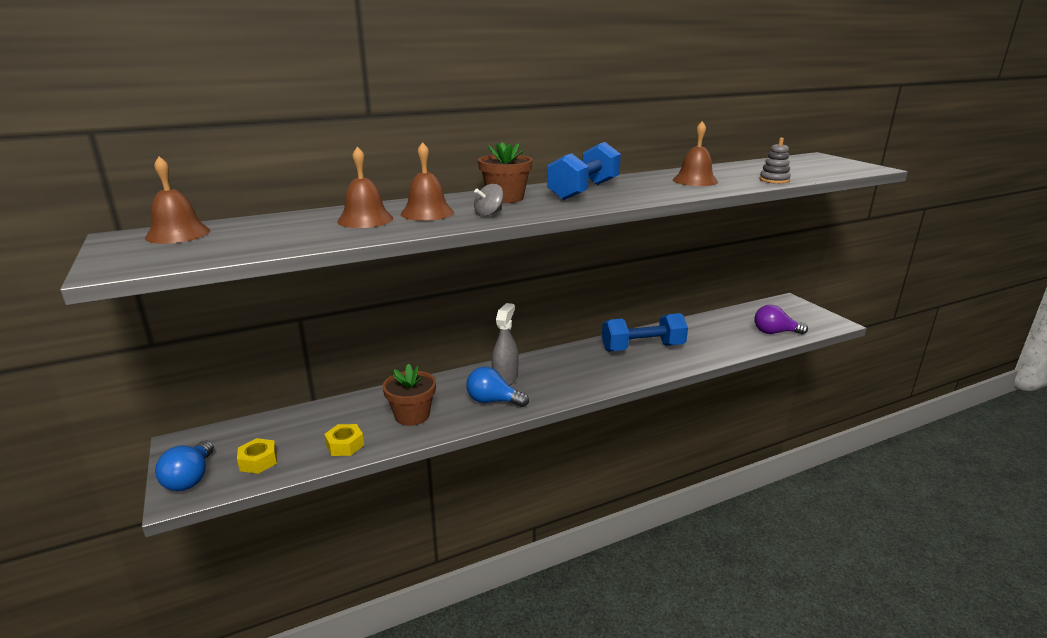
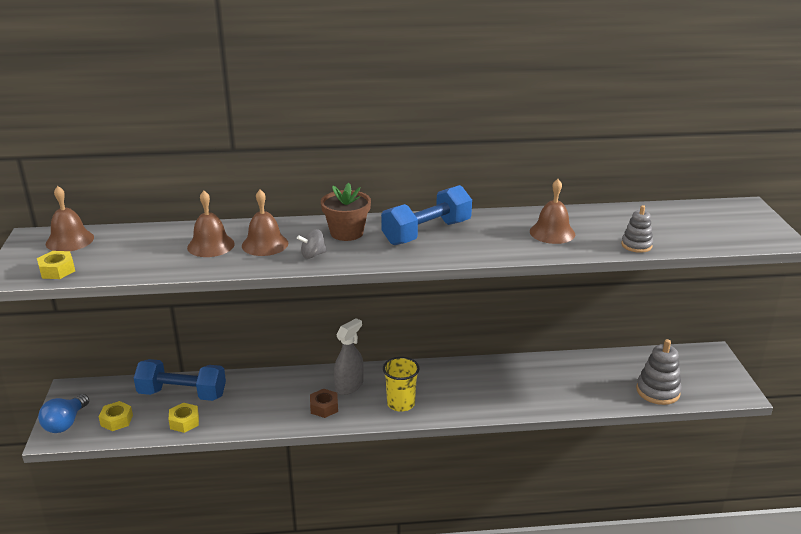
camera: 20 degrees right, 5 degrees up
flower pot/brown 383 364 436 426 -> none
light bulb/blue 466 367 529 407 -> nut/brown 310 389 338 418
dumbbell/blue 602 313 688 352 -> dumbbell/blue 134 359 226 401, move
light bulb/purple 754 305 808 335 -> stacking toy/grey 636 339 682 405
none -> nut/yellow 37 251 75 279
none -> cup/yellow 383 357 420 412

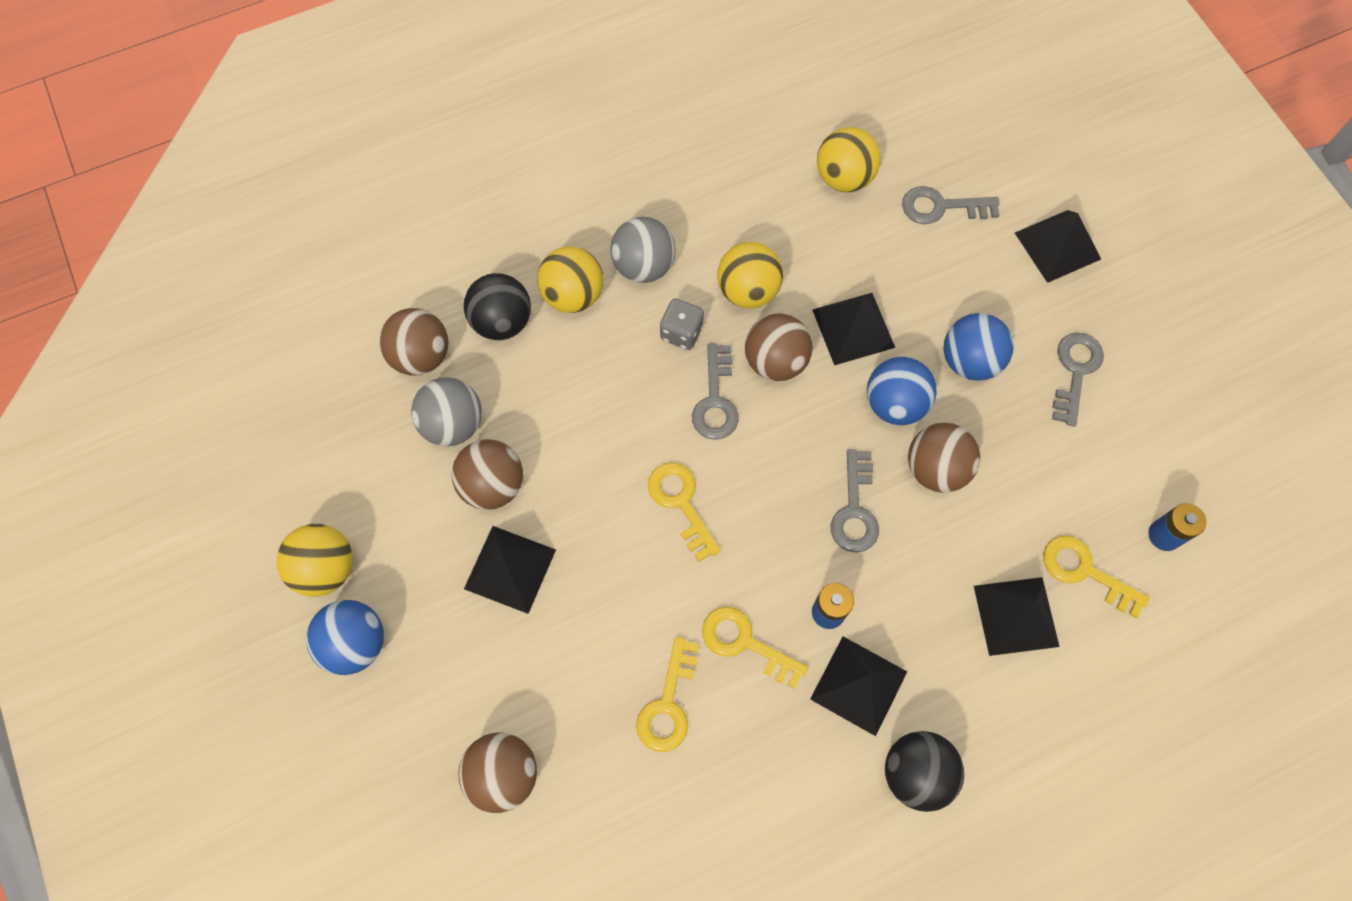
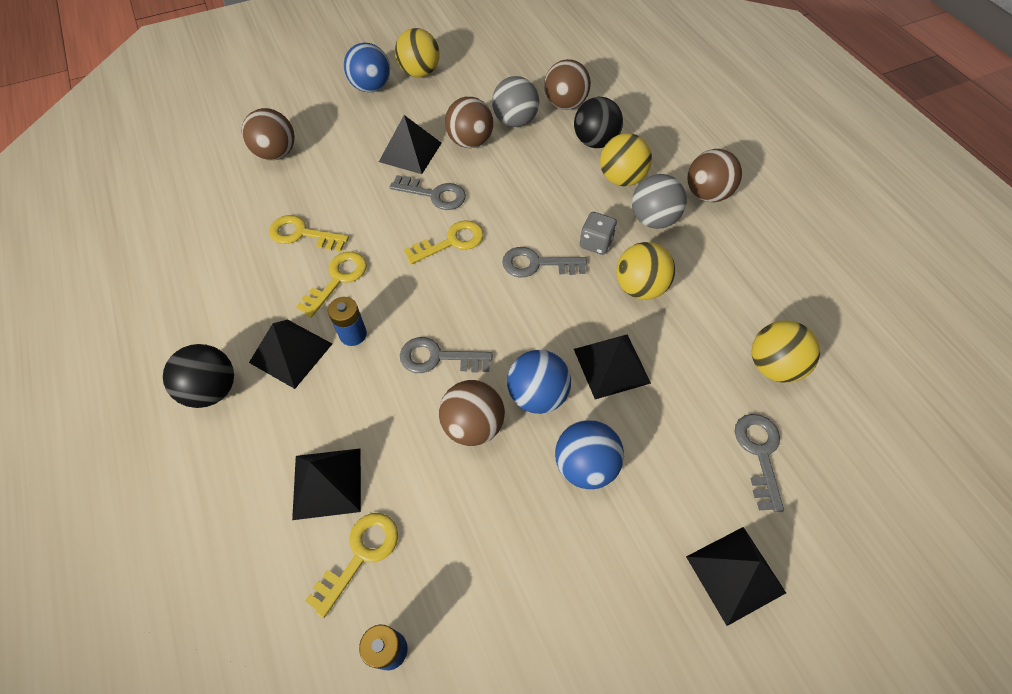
camera: 90 degrees right, 10 degrees down
ball/brown 745 313 813 381 -> ball/brown 687 149 742 202, move
key/grey 1052 333 1104 427 -> key/grey 390 175 466 210, move

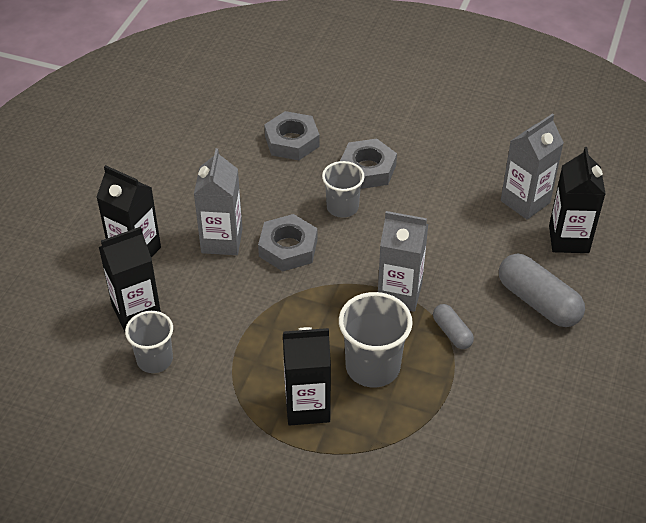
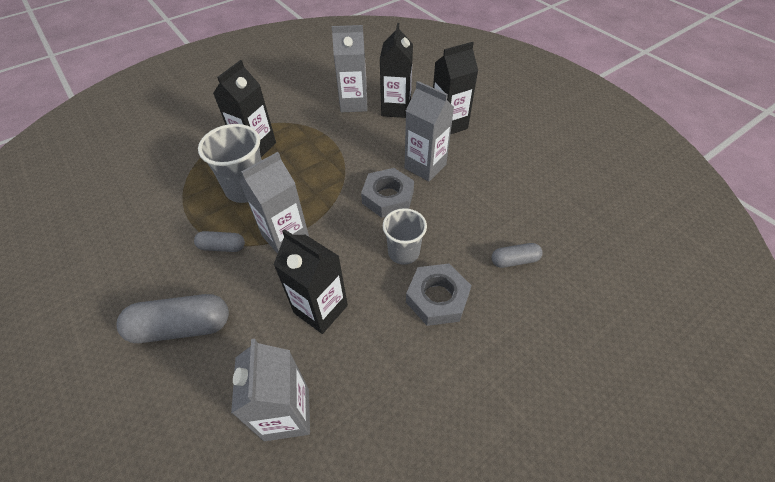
camera: 125 degrees right, 5 degrees up
cup/grey 125 311 173 373 -> carton/grey 332 25 368 112
nut/grey 264 111 320 160 -> capsule/grey 491 243 543 268
carton/black 549 147 606 253 -> carton/black 273 229 348 334, move

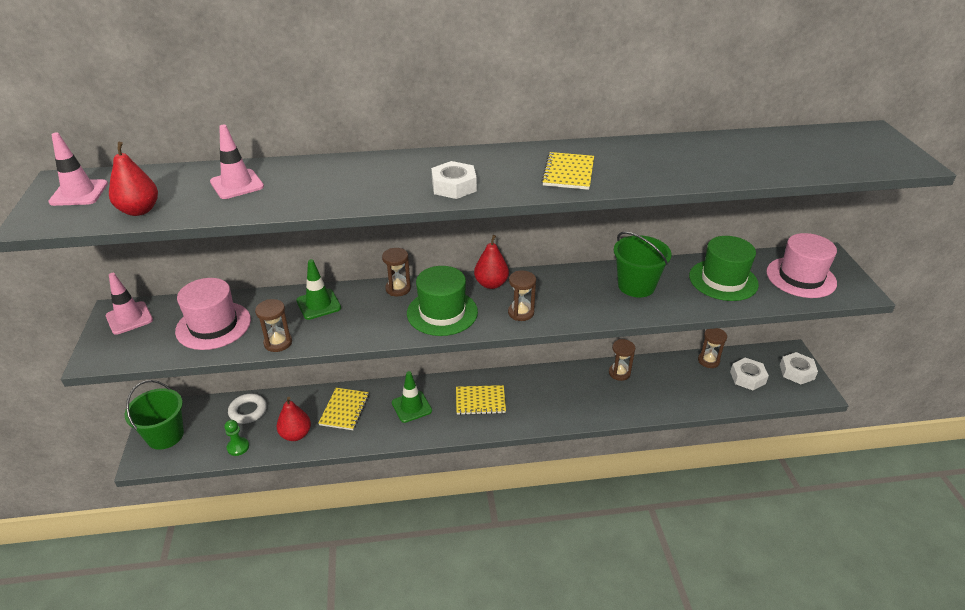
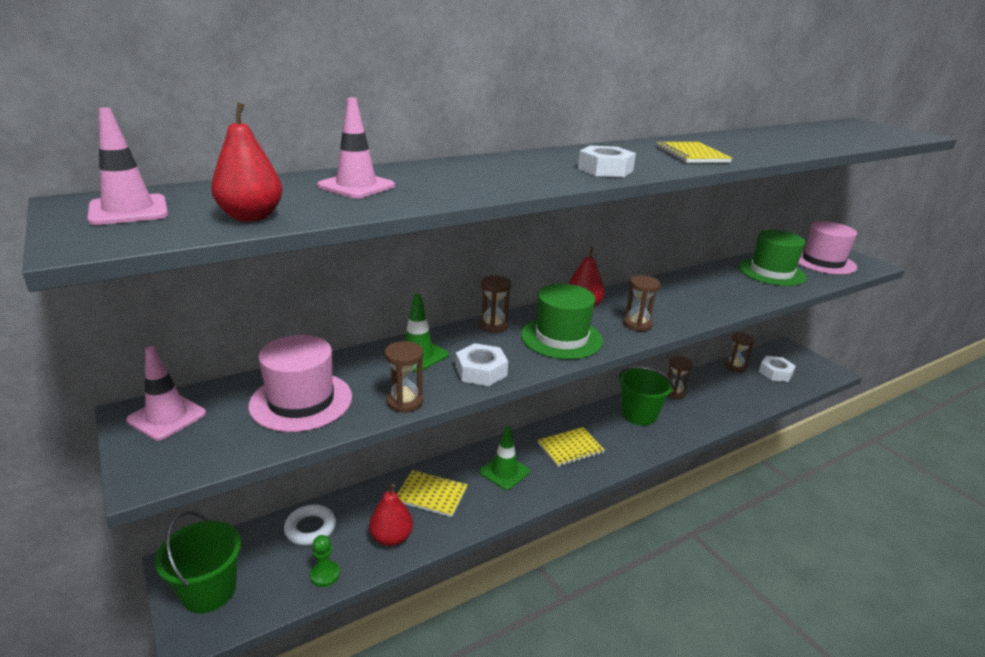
camera: 25 degrees left, 10 degrees down
notebook/yellow 319 388 369 430 -> notebook/yellow 397 470 468 517, 60 degrees counterclockwise
bucket/green 614 232 672 297 -> bucket/green 618 367 674 426, move
nut/white 780 352 818 384 -> nut/white 455 343 508 386, move

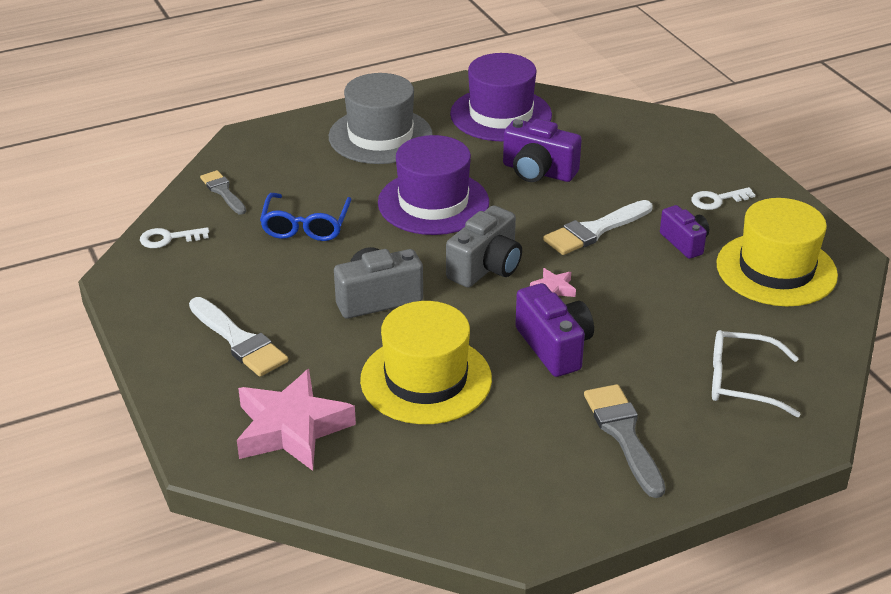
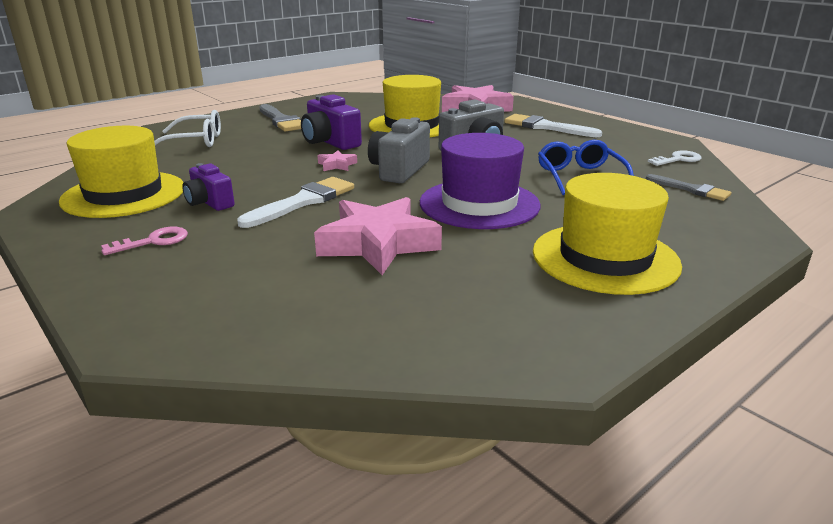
camera: 165 degrees right, 10 degrees down
hat/grey 329 73 433 164 -> hat/yellow 533 173 682 295
hat/purple 450 53 552 142 -> none
camera/purple 503 119 582 182 -> star/pink 314 197 442 275
key/white 691 187 755 210 -> key/pink 101 226 188 255

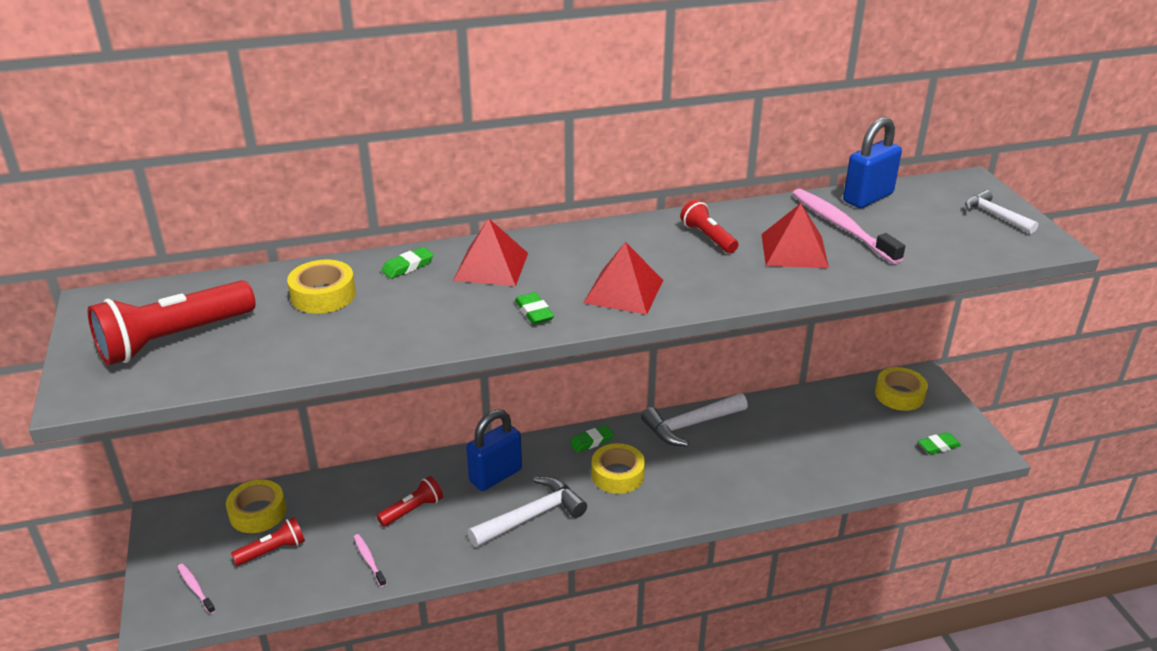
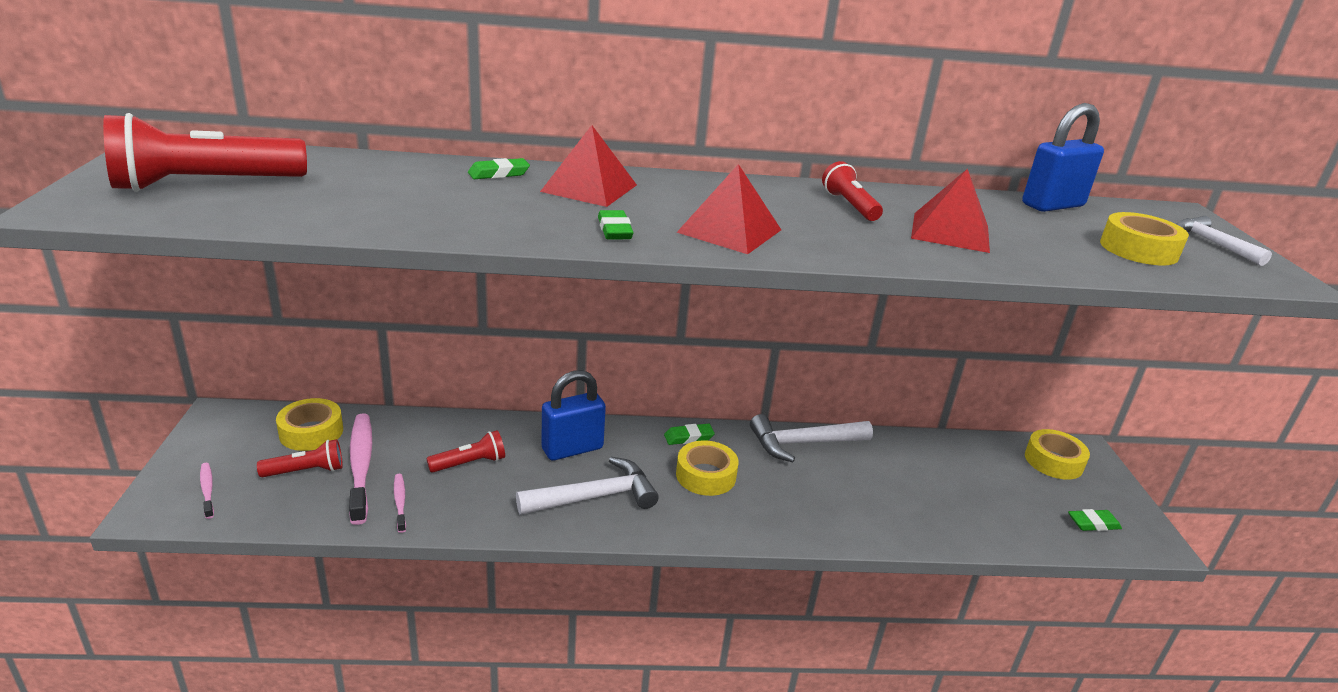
camera: 10 degrees right, 5 degrees down
tape/yellow 287 260 356 314 -> tape/yellow 1100 212 1189 265, move
toothbrush/pink 792 189 905 264 -> toothbrush/pink 349 413 372 525, move

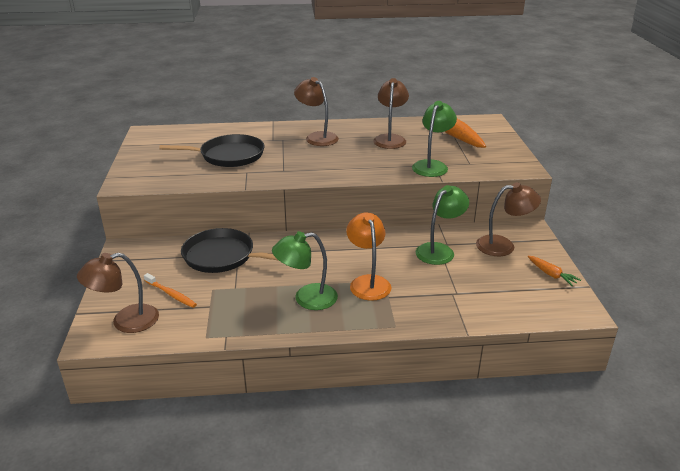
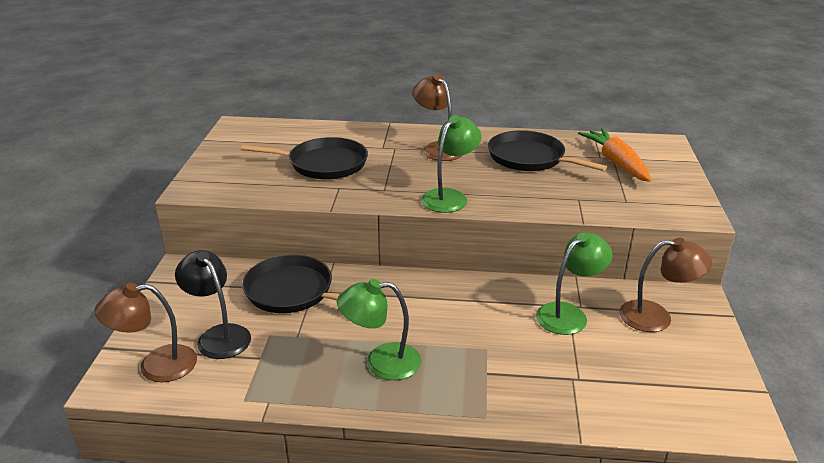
camera: 10 degrees right, 0 degrees up
toothbrush/orange 144 273 197 308 -> lamp/black 175 250 251 359
lamp/orange 346 212 391 301 -> none
lamp/brown 373 78 409 149 -> pan/black 488 130 607 171
lamp/green 412 101 457 177 -> lamp/green 421 115 482 213, move
carrot/orange 528 256 581 286 -> none

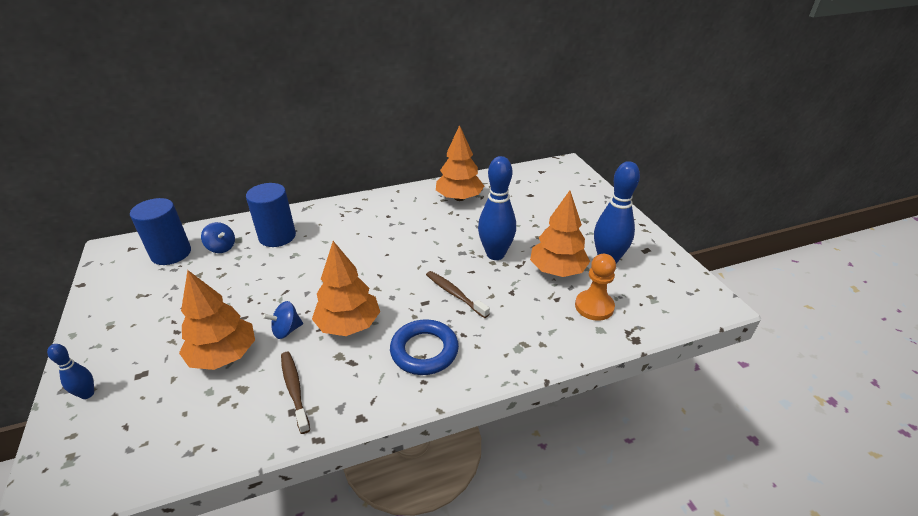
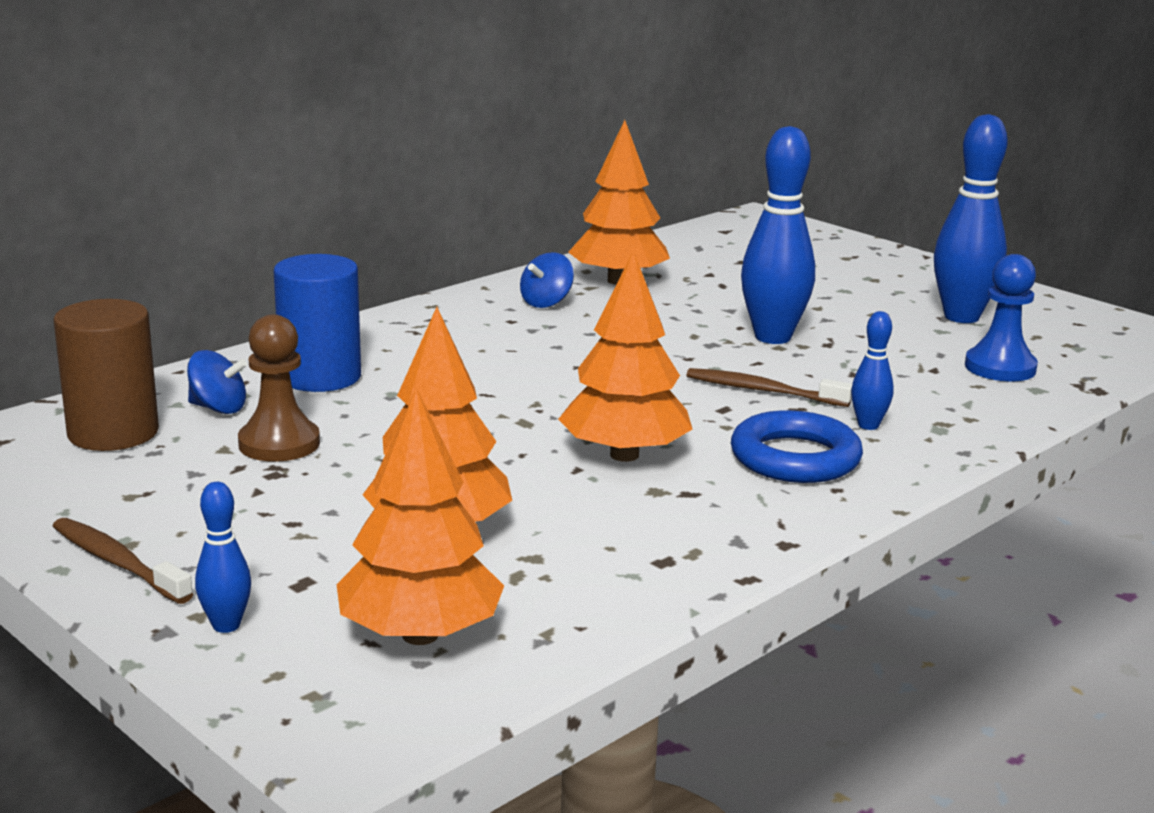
camera: 25 degrees left, 15 degrees down
cylinder/blue 130 198 191 265 -> cylinder/brown 53 299 159 451
spinning top/blue 263 301 303 339 -> spinning top/blue 520 252 574 308, move
toothbrush/brown 281 352 310 434 -> toothbrush/brown 53 518 193 604, move
tree/orange 530 191 590 277 -> tree/orange 337 388 504 645, move
pawn/orange 575 254 616 321 -> pawn/blue 965 254 1038 381
none -> pawn/brown 238 314 320 462
none -> bowling pin/blue 851 311 894 430

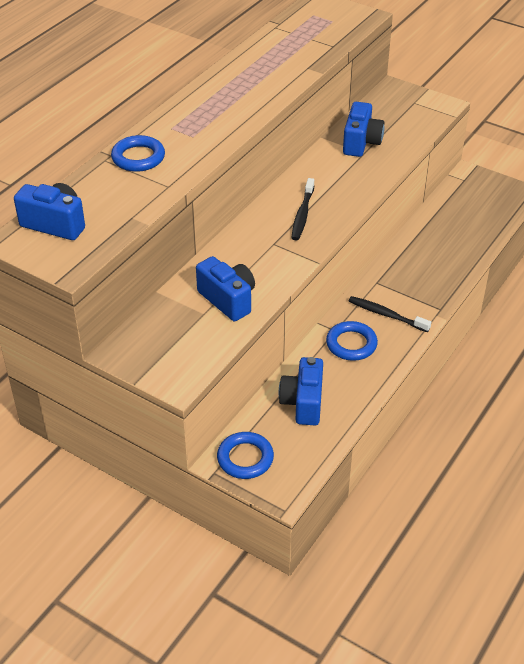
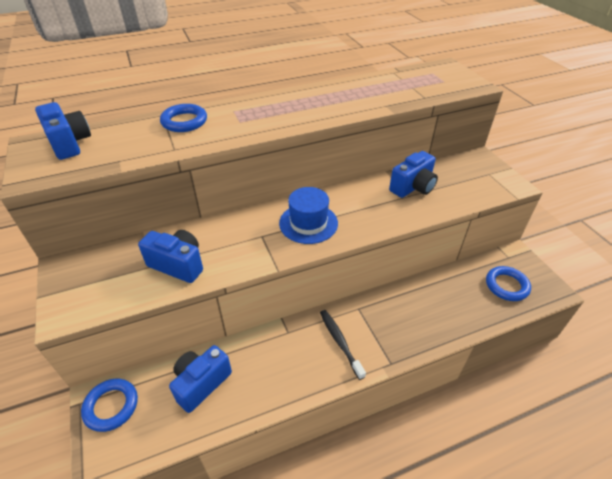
camera: 35 degrees right, 0 degrees up
camera/blue 196 256 255 322 -> camera/blue 138 230 203 283, 60 degrees counterclockwise
toothbrush/black 292 178 314 241 -> hat/blue 279 187 338 244
ring/blue 326 321 378 361 -> ring/blue 486 266 531 301, move

